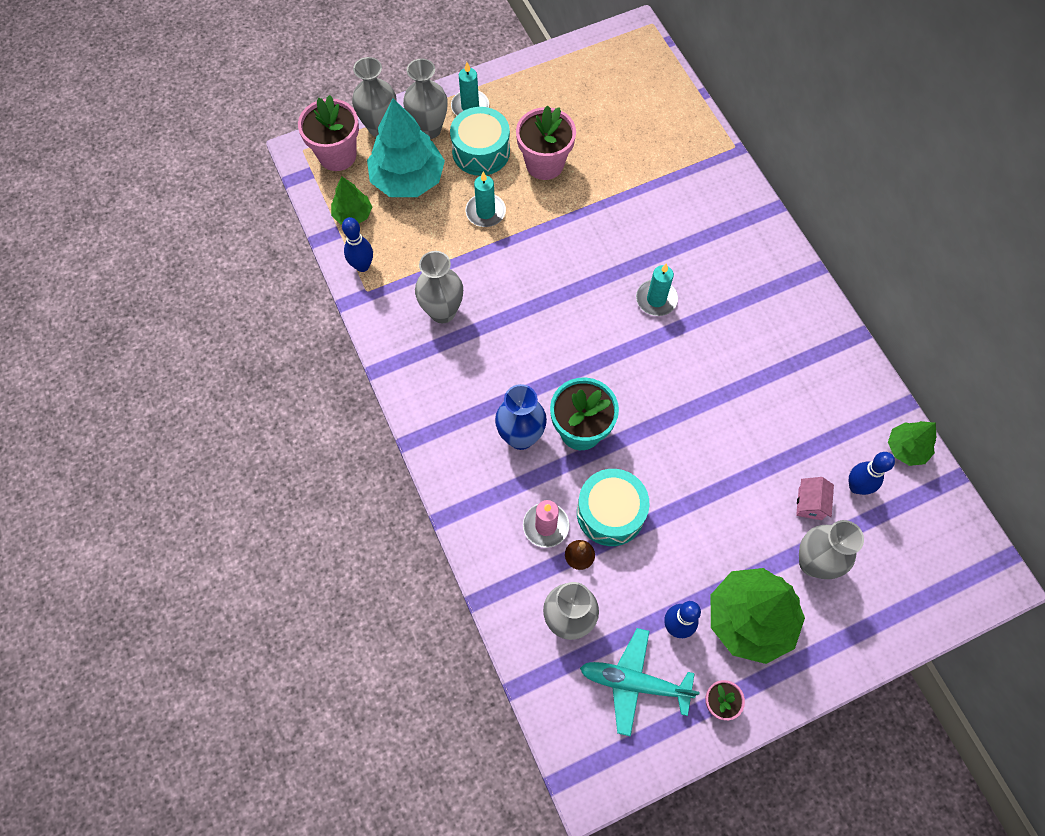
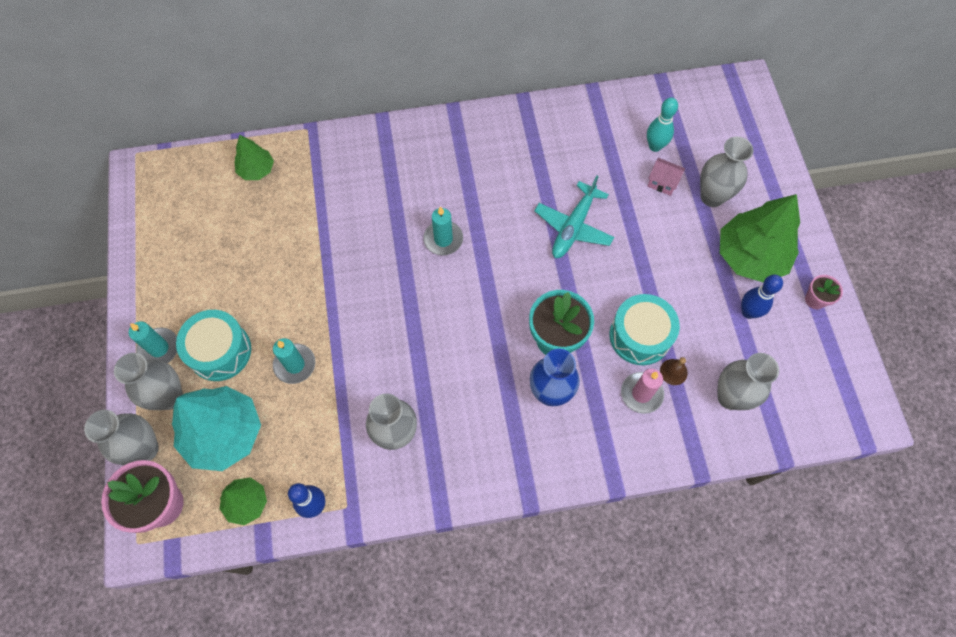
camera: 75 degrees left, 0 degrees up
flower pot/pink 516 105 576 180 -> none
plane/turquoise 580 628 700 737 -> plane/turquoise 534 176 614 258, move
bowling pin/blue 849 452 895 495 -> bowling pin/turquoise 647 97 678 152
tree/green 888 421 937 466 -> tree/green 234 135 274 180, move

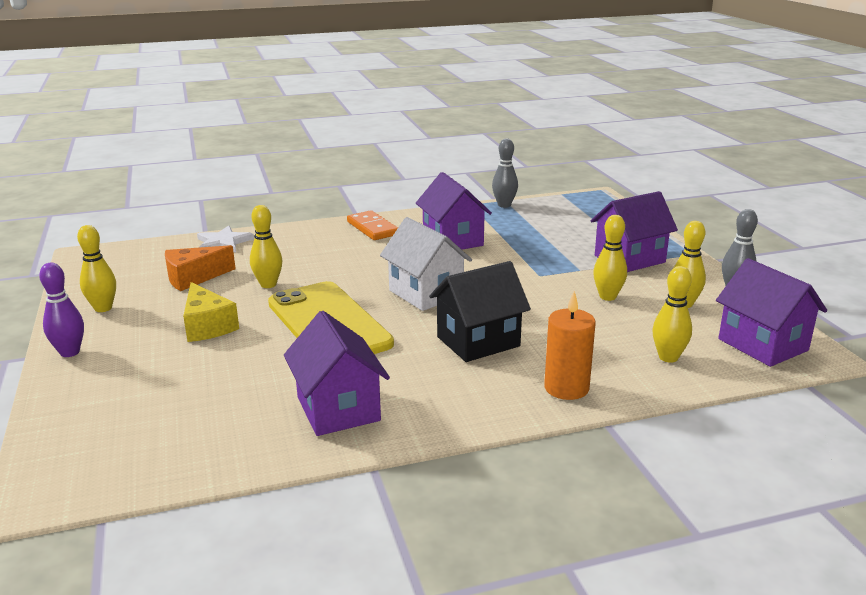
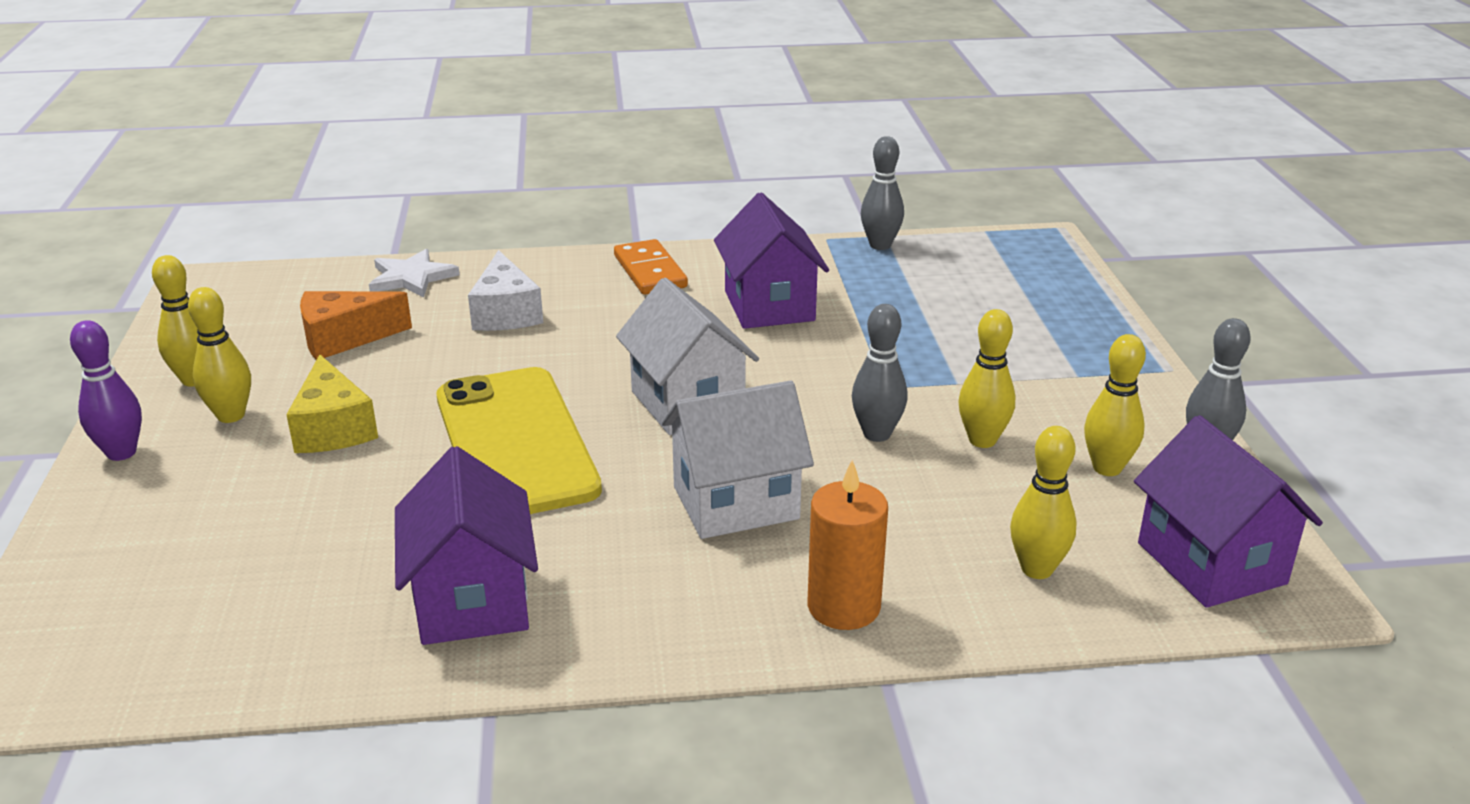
camera: 10 degrees right, 5 degrees up
bowling pin/yellow 250 205 282 288 -> bowling pin/yellow 188 287 251 423, move
house/black 429 261 531 362 -> house/white 662 381 814 539
house/purple 591 191 678 272 -> none
none -> cheese/white 468 250 543 331
none -> bowling pin/grey 852 304 908 442

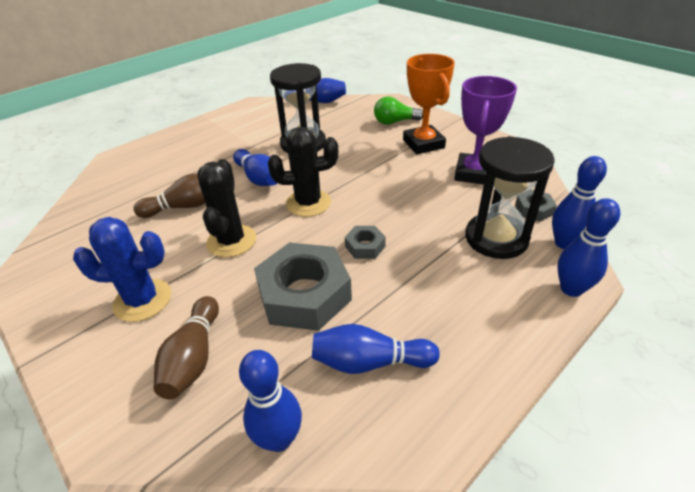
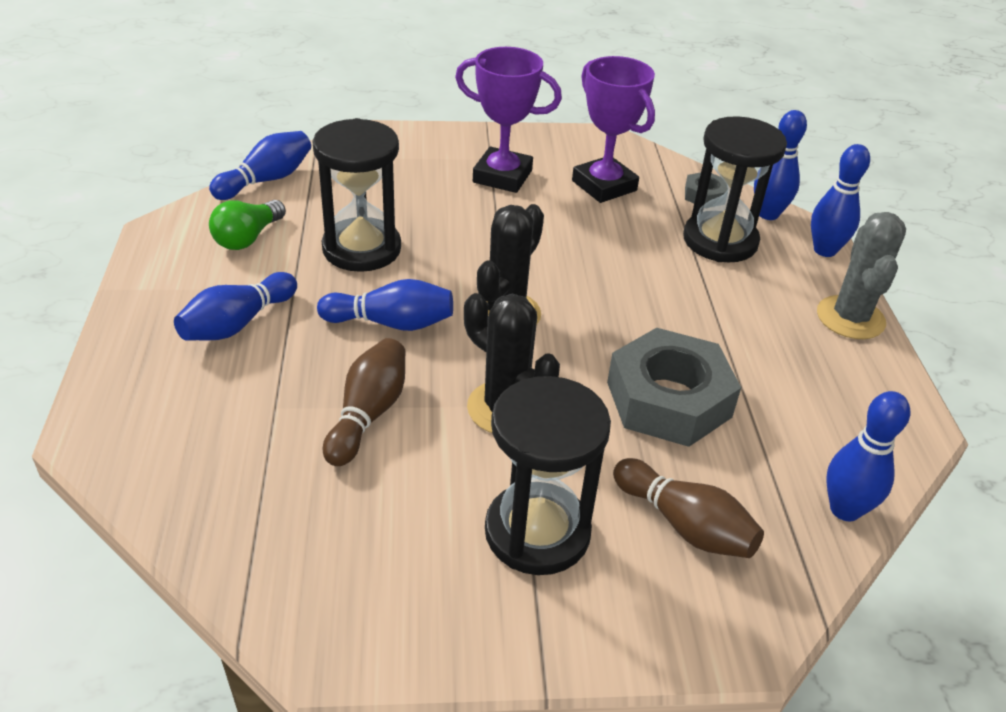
camera: 55 degrees left, 0 degrees up
cactus/blue 73 217 171 322 -> hourglass/black 485 376 611 575
bowling pin/blue 312 324 440 374 -> bowling pin/blue 174 272 297 341, move
nut/grey 345 226 386 259 -> none
light bulb/green 374 96 423 125 -> light bulb/green 209 200 286 250, move
trophy/orange 403 54 455 154 -> trophy/purple 455 47 562 193
none -> cactus/grey 817 212 906 339

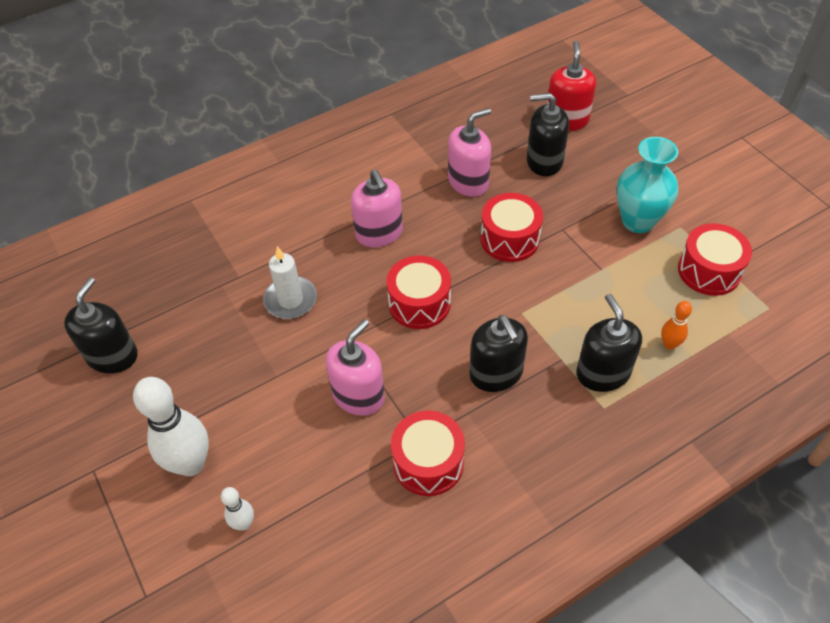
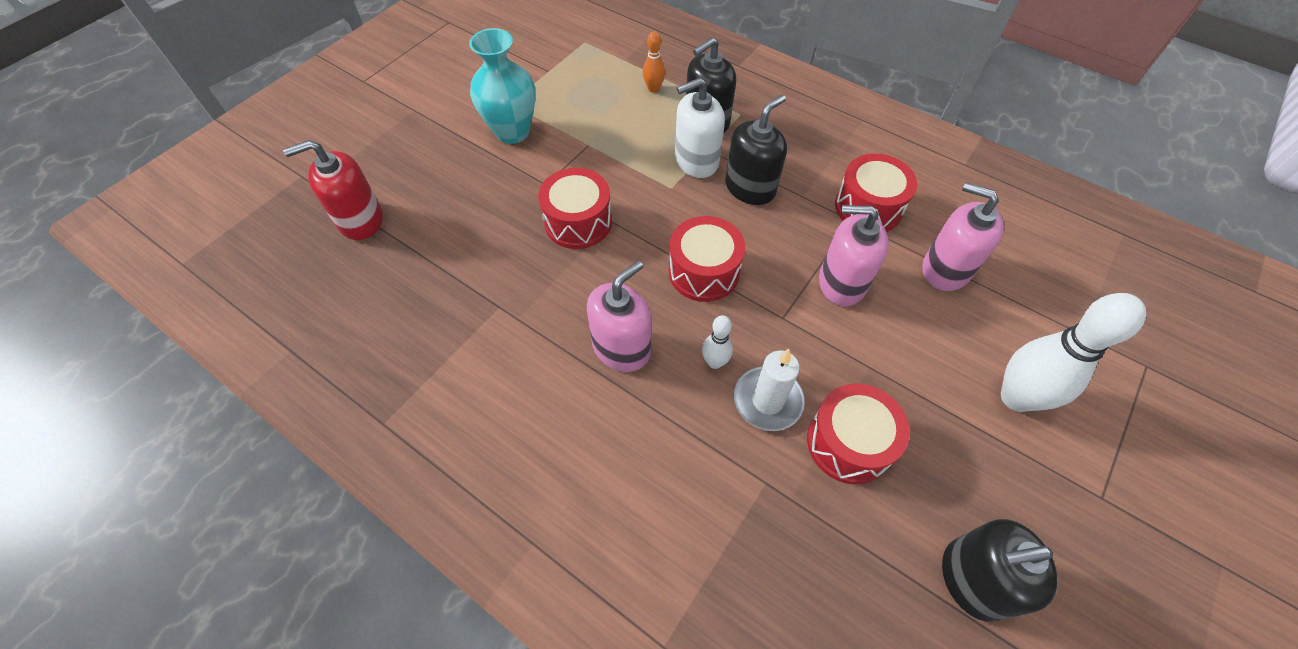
camera: 115 degrees left, 5 degrees up
bowling pin/white 221 487 254 531 -> bowling pin/white 702 315 733 369, move
soap dispenser/pink 448 108 491 197 -> soap dispenser/pink 922 182 1004 291, move
soap dispenser/black 527 93 569 176 -> none
drum/red 678 223 752 296 -> drum/red 807 383 910 484, move
none -> soap dispenser/white 675 78 725 178

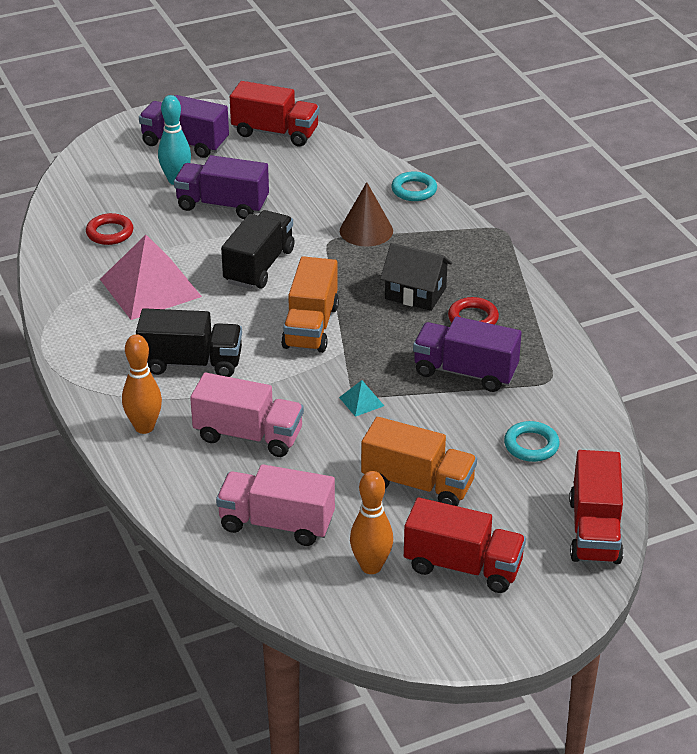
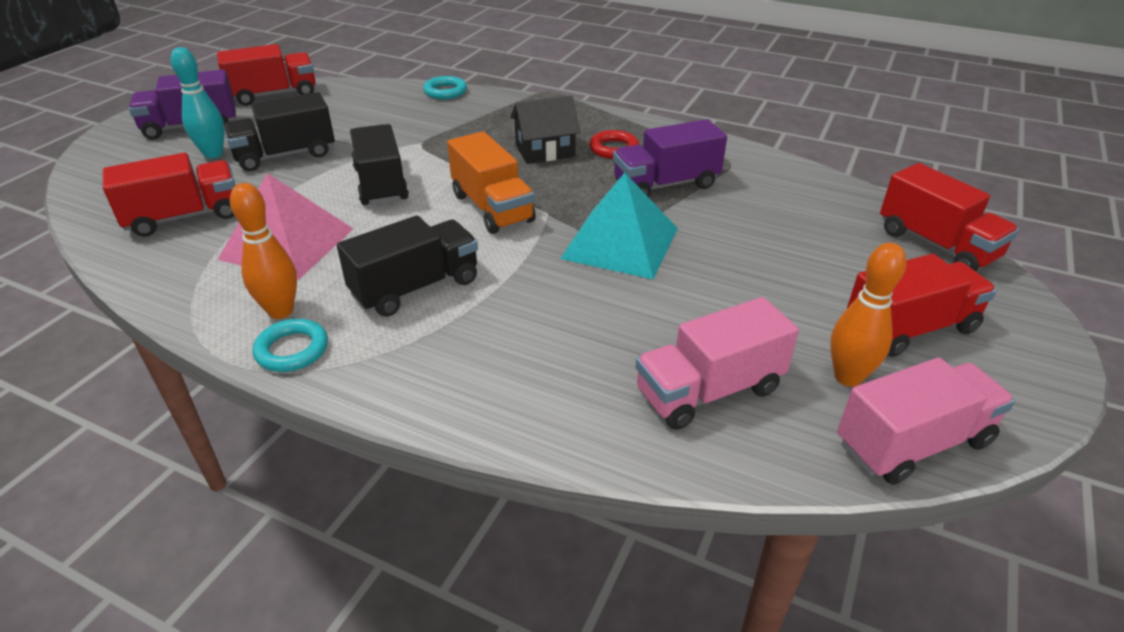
camera: 40 degrees left, 0 degrees up
ring/red 86 213 133 245 -> truck/red 103 153 236 237
bowling pin/orange 122 334 162 434 -> bowling pin/orange 230 183 297 319, move
truck/purple 174 155 269 219 -> truck/black 223 92 335 171
truck/pink 190 373 304 457 -> truck/pink 837 357 1015 485, move
pyramid/turquoise 339 380 384 417 -> pyramid/turquoise 560 173 678 279, x2.49
cone/brown 340 182 393 246 -> none
truck/orange 361 417 477 506 -> none
ring/turquoise 504 421 560 462 -> ring/turquoise 253 319 328 372, move

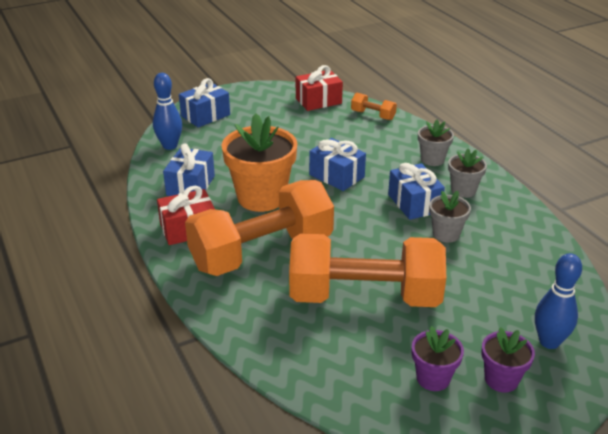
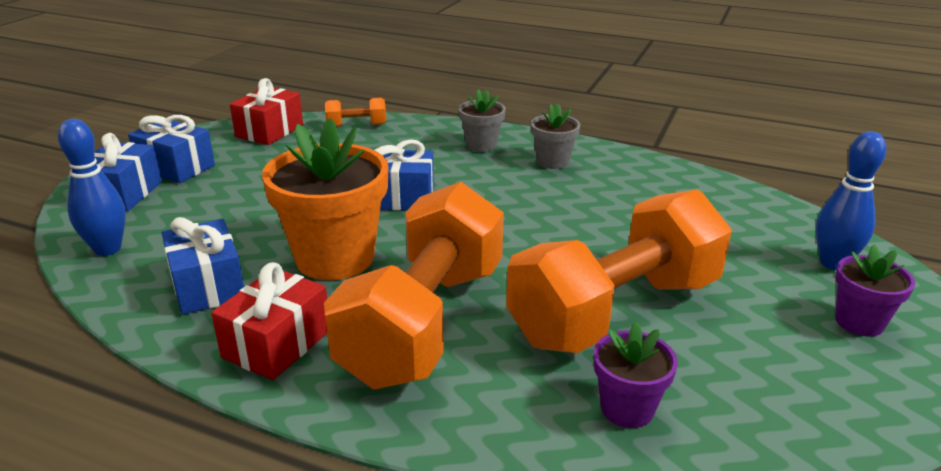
camera: 40 degrees left, 5 degrees down
gift/blue 388 163 445 220 -> gift/blue 128 115 215 183, move
flower pot/purple 412 326 464 391 -> flower pot/purple 593 321 678 428, move
flower pot/grey 429 191 471 243 -> none

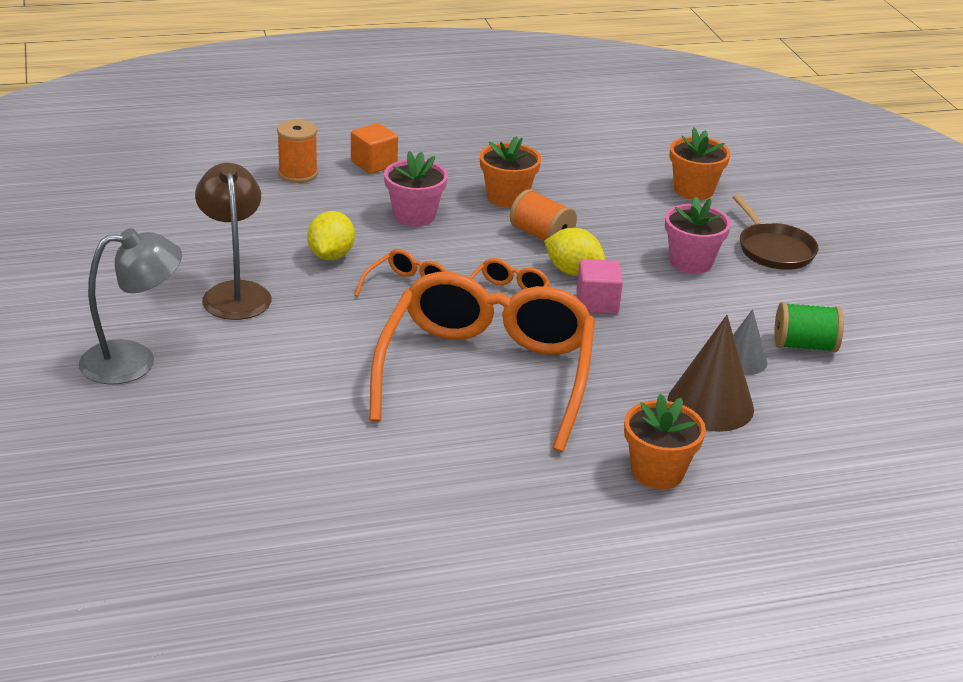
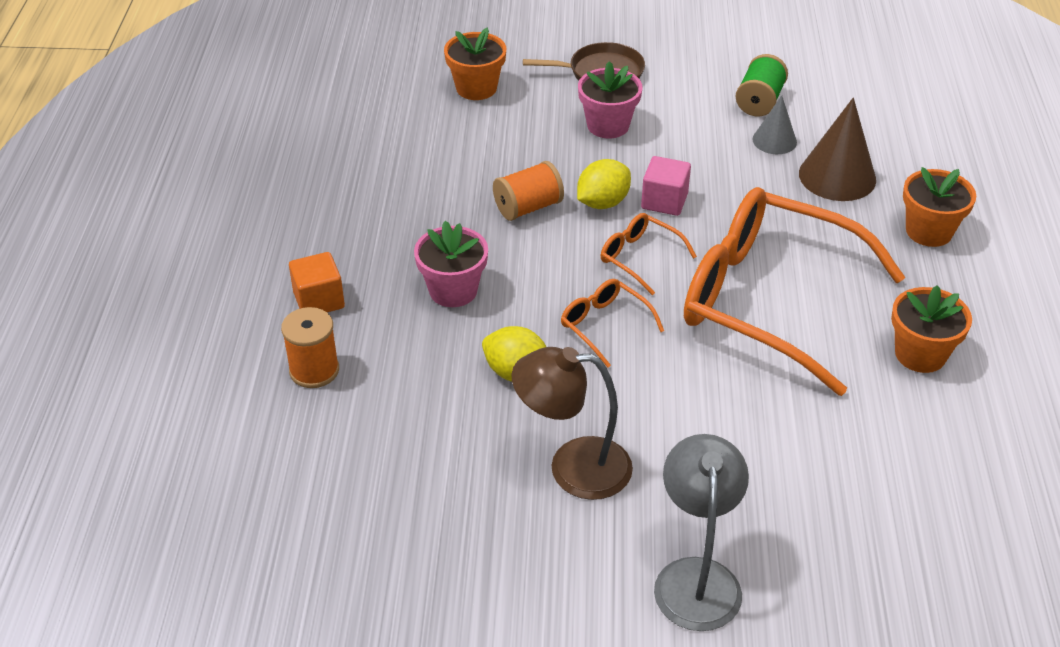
camera: 70 degrees left, 10 degrees up
flower pot/orange 480 136 541 208 -> flower pot/orange 891 286 972 373, move

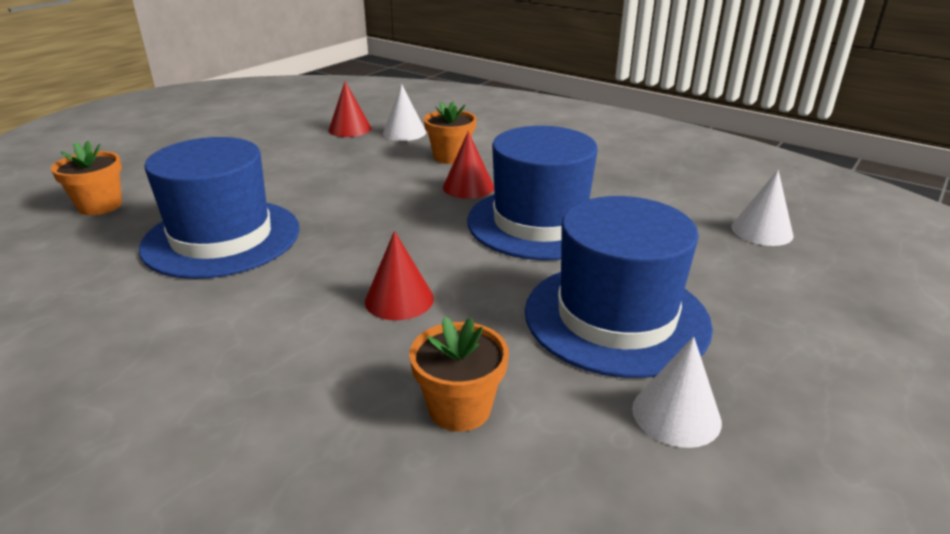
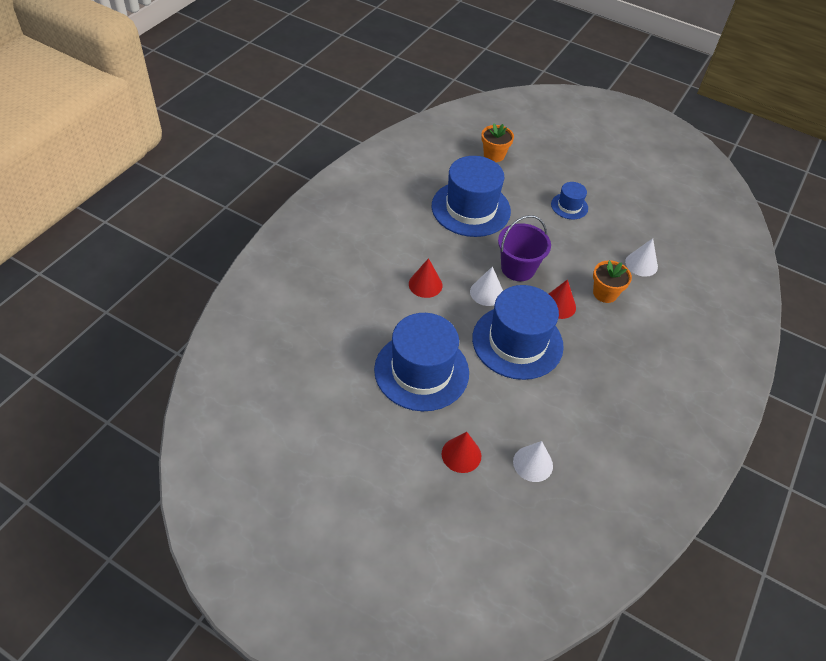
camera: 80 degrees right, 20 degrees up
cone/red 328 81 372 137 -> cone/red 442 432 481 473, move
flower pot/orange 409 317 509 431 -> none
cone/white 632 336 722 448 -> cone/white 470 266 503 306, move
none -> bucket/purple 498 215 551 281
none -> hat/blue 551 182 588 219

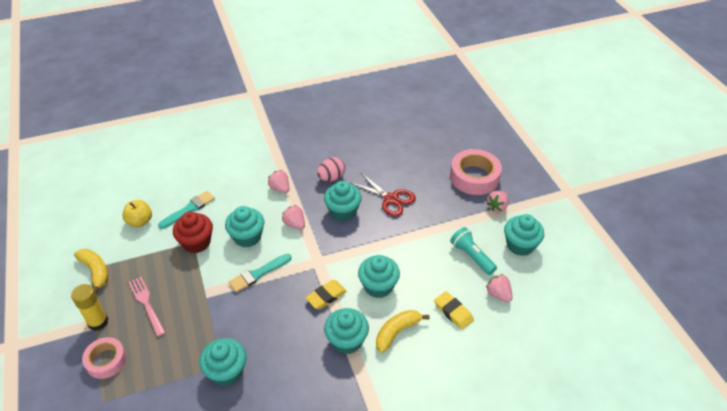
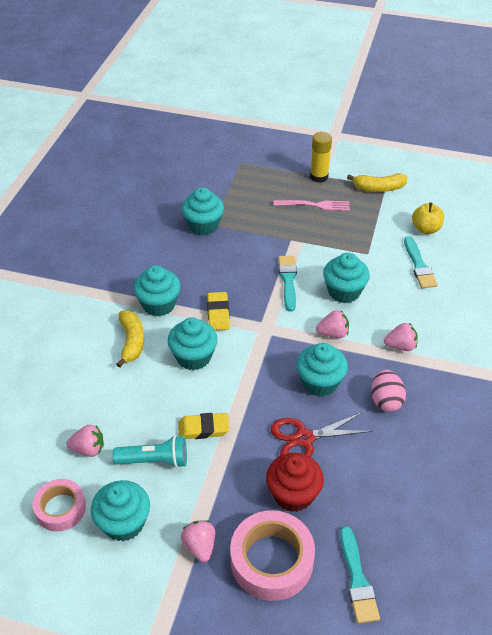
camera: 125 degrees right, 0 degrees up
tape/pink 82 337 127 379 -> tape/pink 33 479 86 531, move
cupcake/red 173 212 213 253 -> cupcake/red 266 453 324 512, move
eraser/yellow 434 291 474 330 -> eraser/yellow 178 413 229 439, move
none -> brush/turquoise 340 526 380 624

